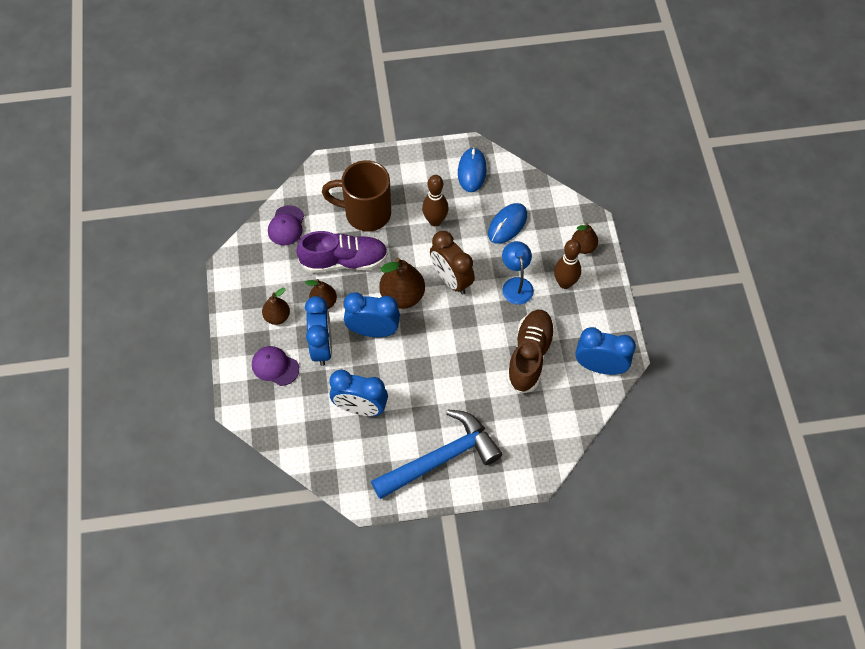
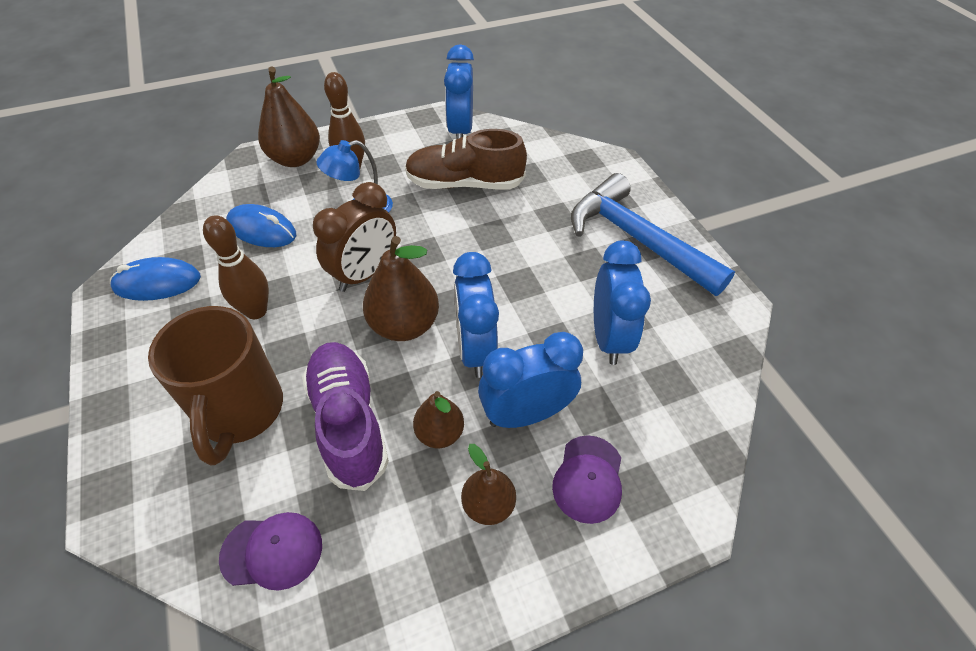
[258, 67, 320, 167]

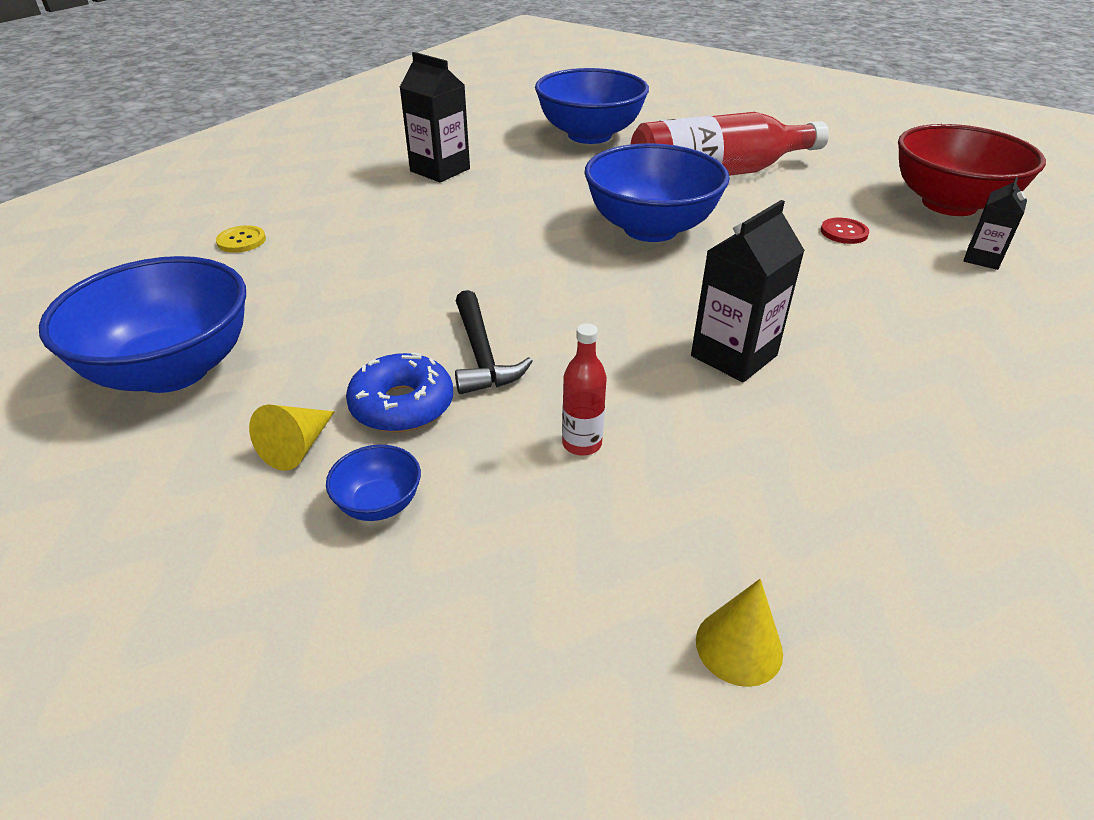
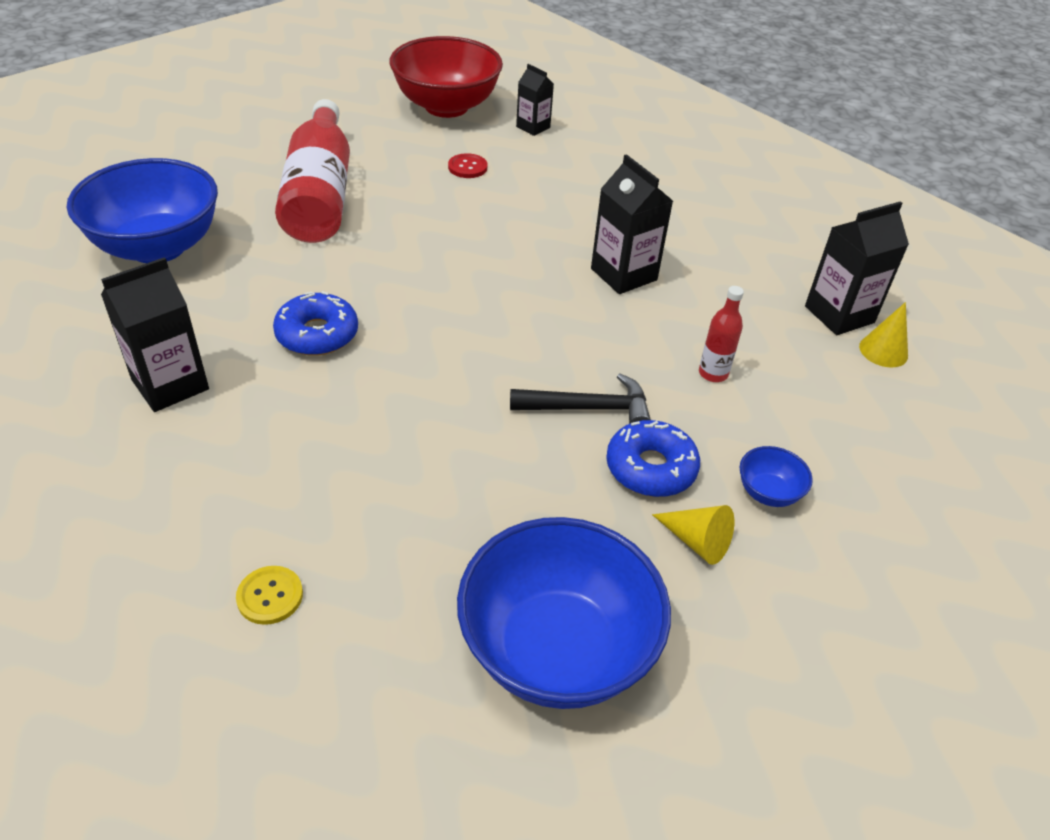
[584, 143, 730, 242] (first image)
[805, 201, 909, 335]
[273, 291, 358, 356]

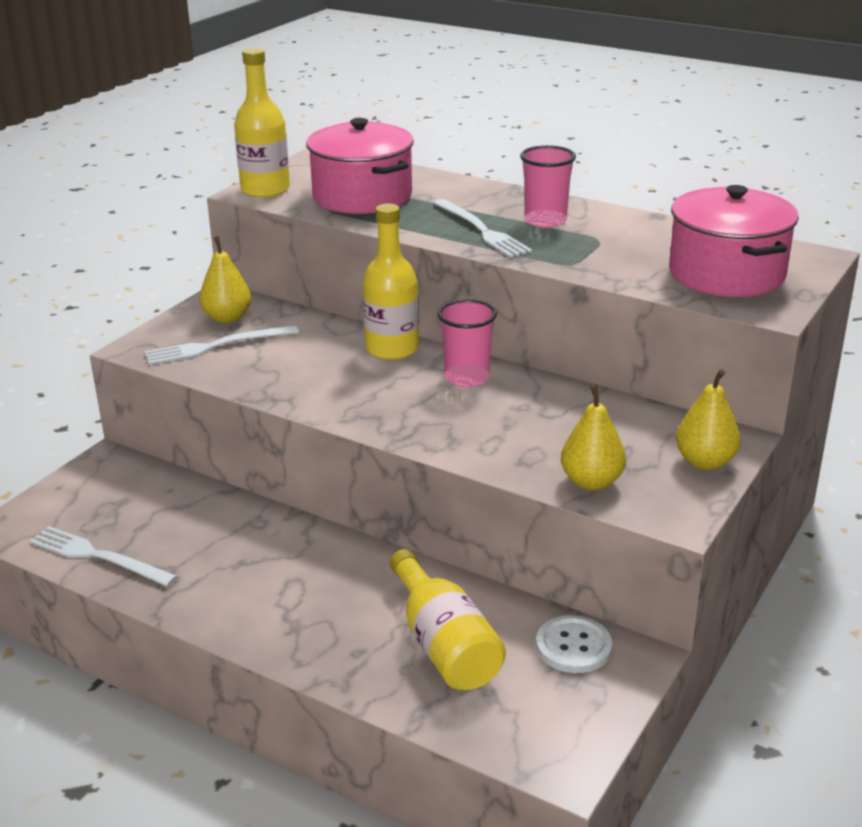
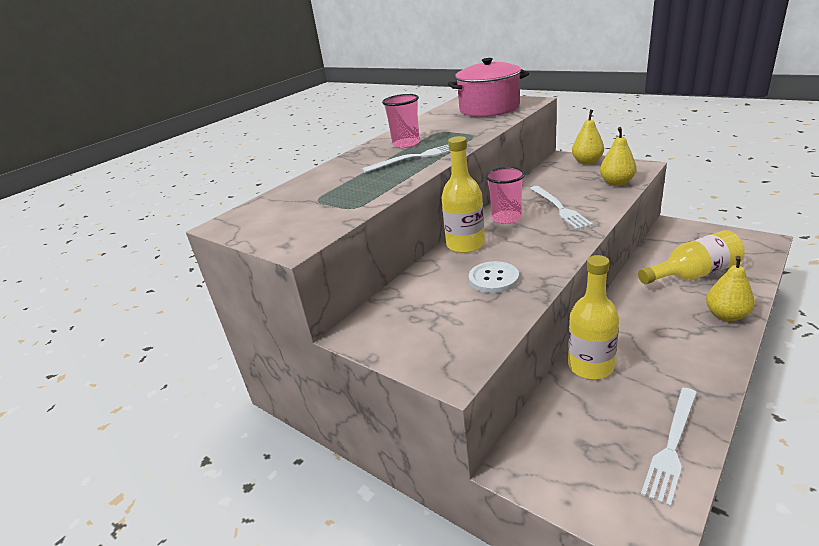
[568, 255, 619, 379]
[306, 118, 414, 214] (first image)
[706, 256, 755, 321]
[530, 186, 593, 230]
[469, 261, 519, 293]

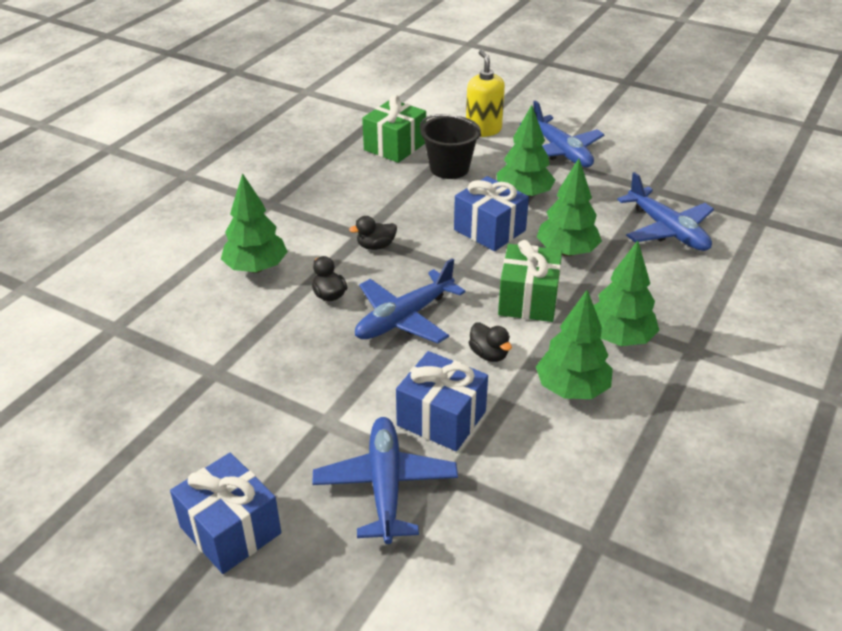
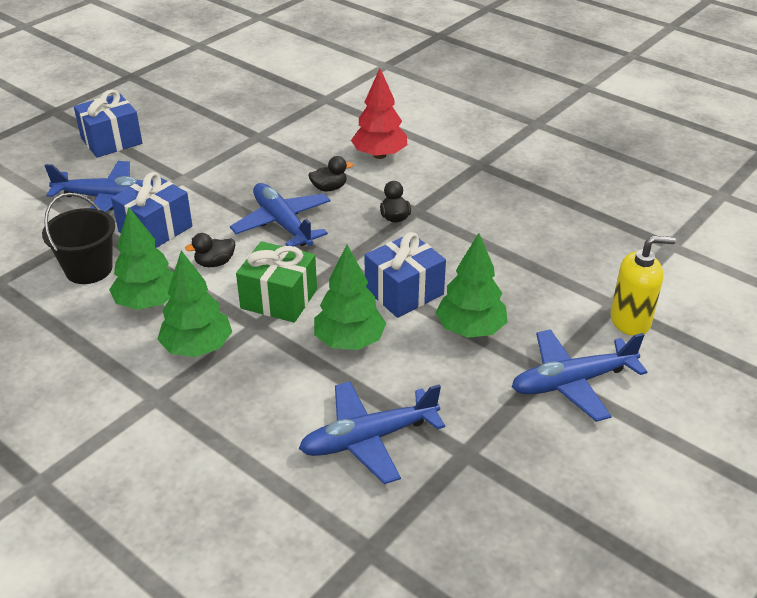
[362, 95, 426, 163] (first image)
[42, 193, 115, 284]
[351, 68, 407, 159]

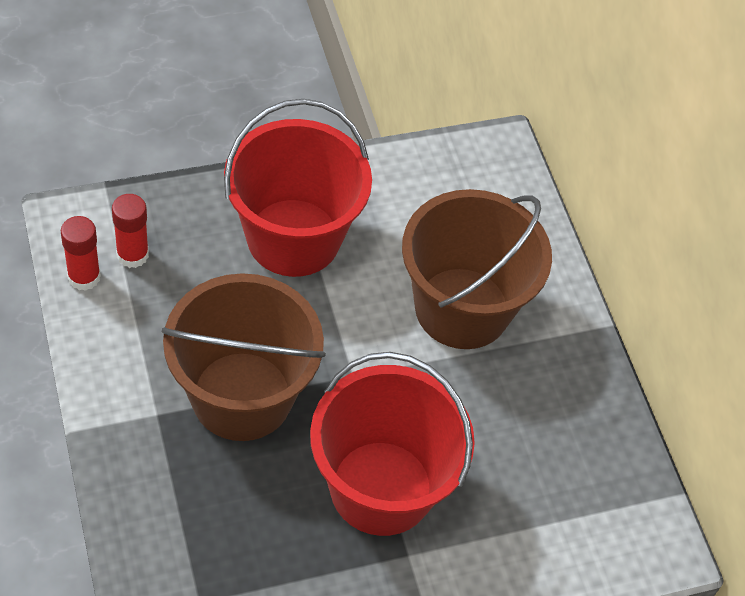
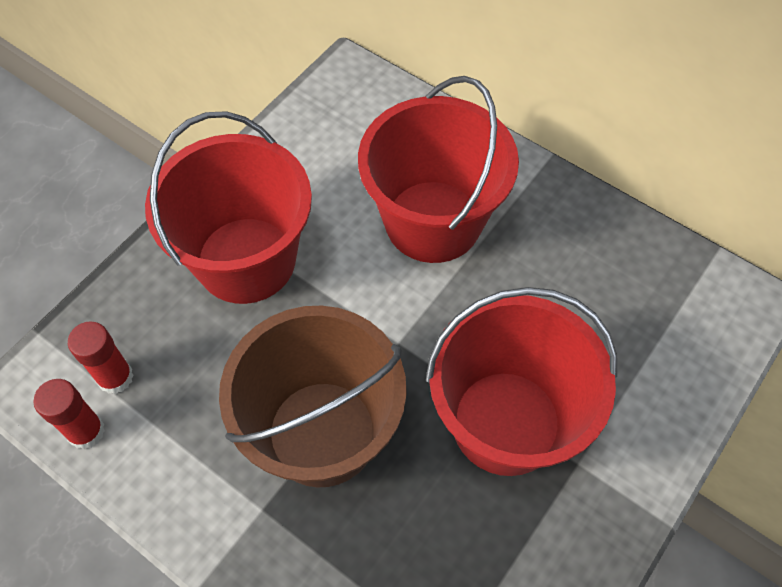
[358, 76, 519, 263]

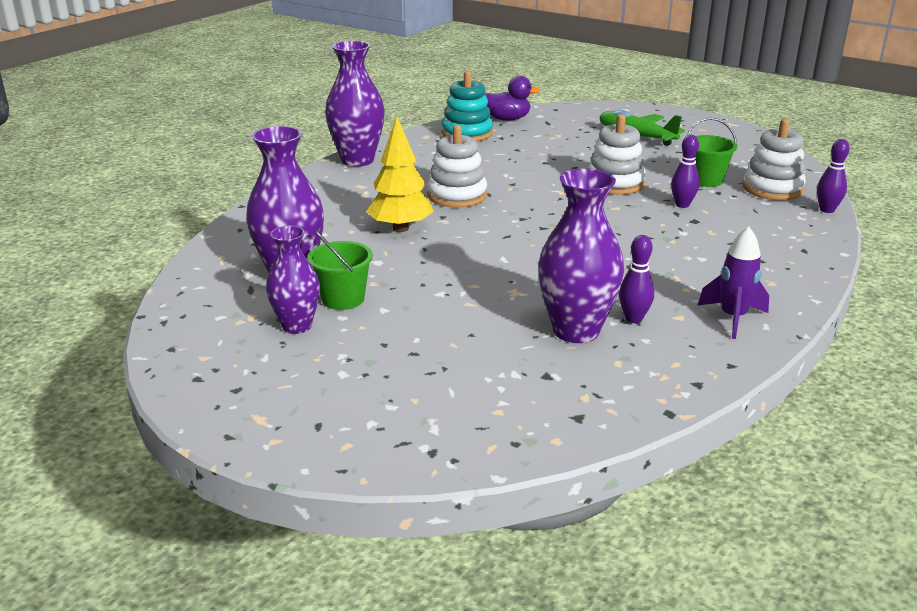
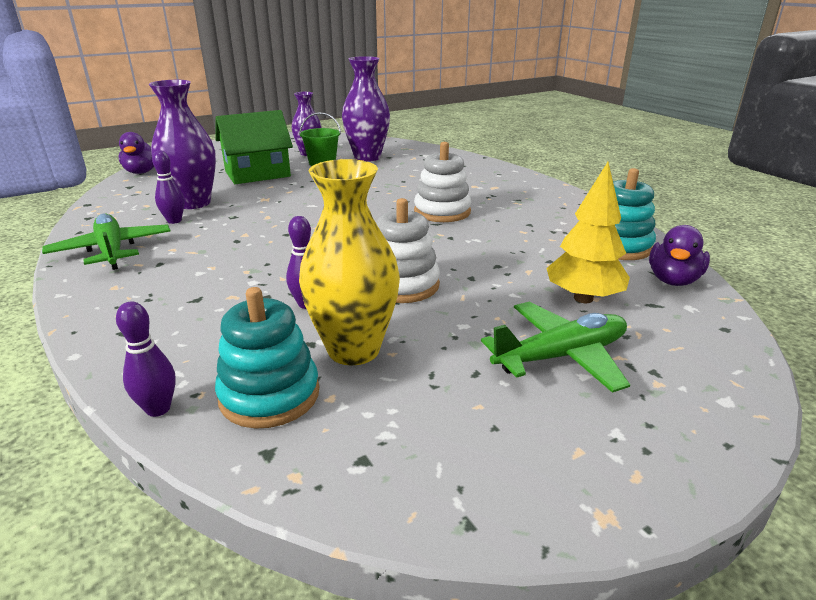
[325, 41, 385, 167] (first image)
[546, 162, 630, 303]
[299, 159, 400, 365]
[215, 287, 319, 429]
[42, 214, 171, 270]
[216, 110, 293, 184]
[119, 132, 154, 174]

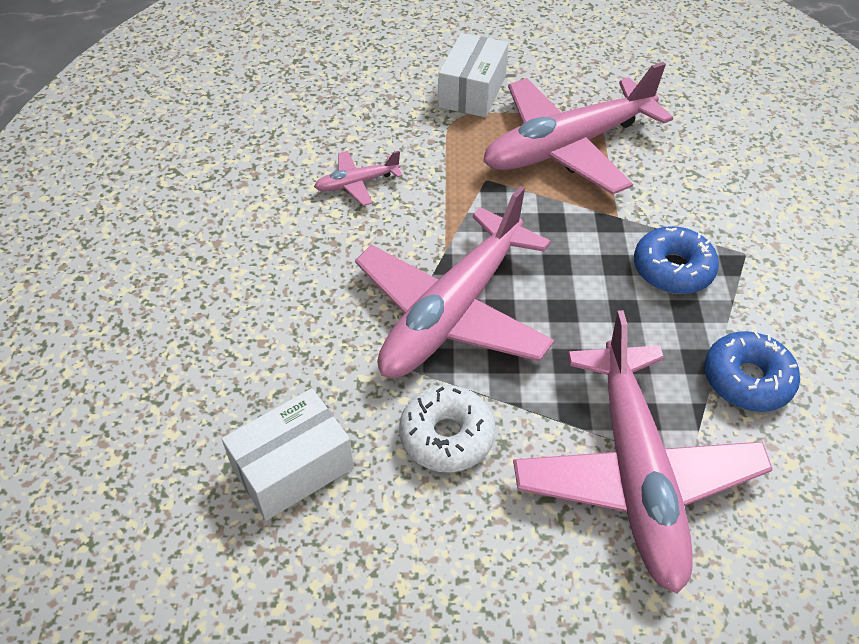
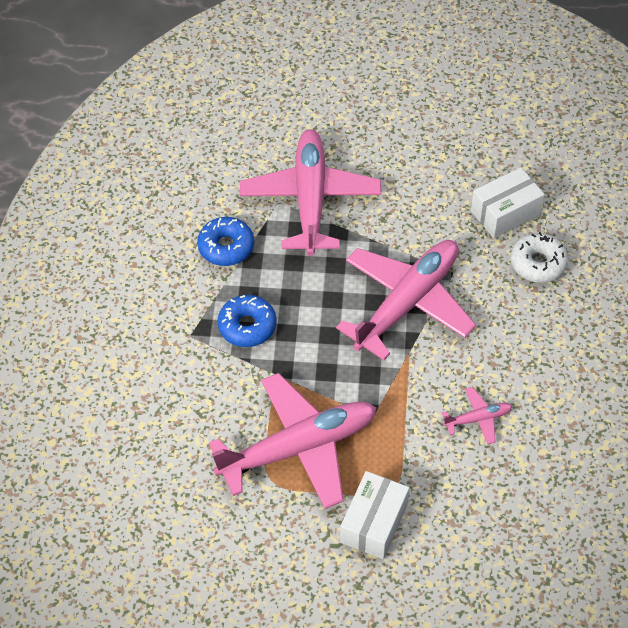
[510, 232, 568, 283]

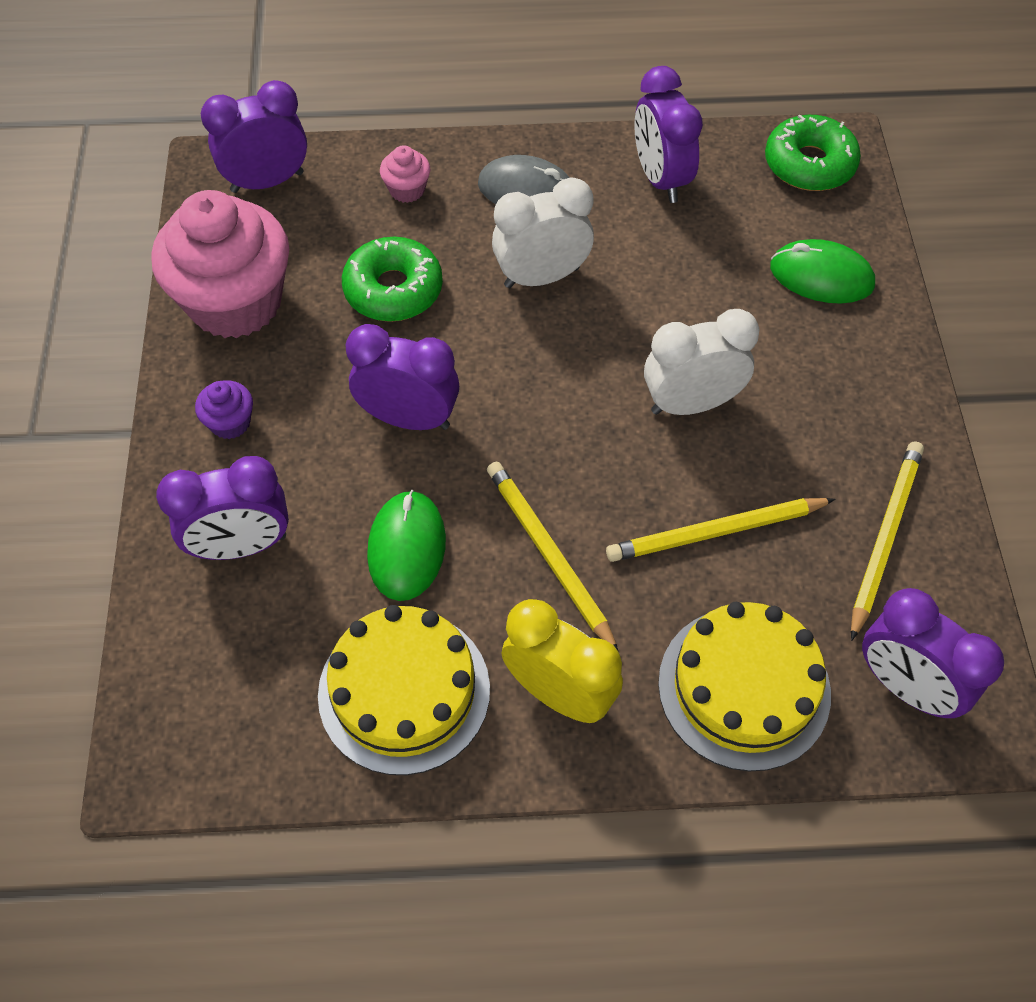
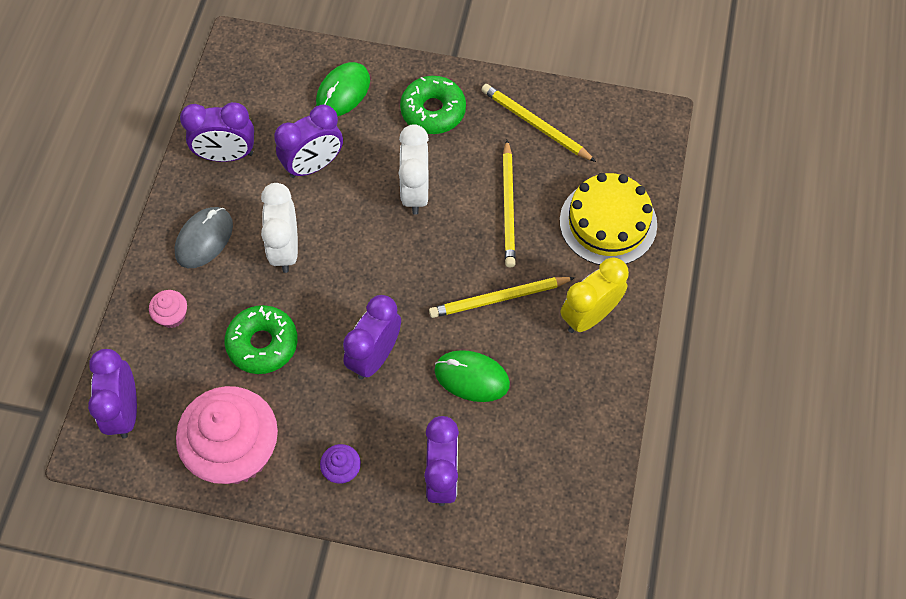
[400, 76, 466, 134]
[274, 104, 343, 178]
[318, 605, 490, 775] (first image)

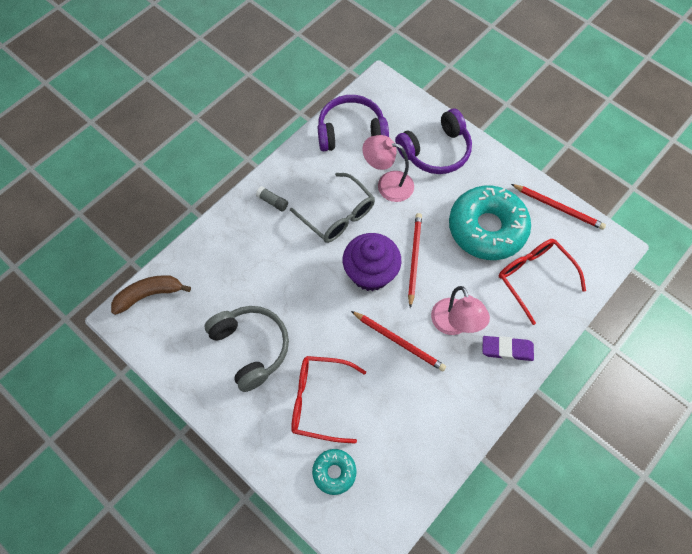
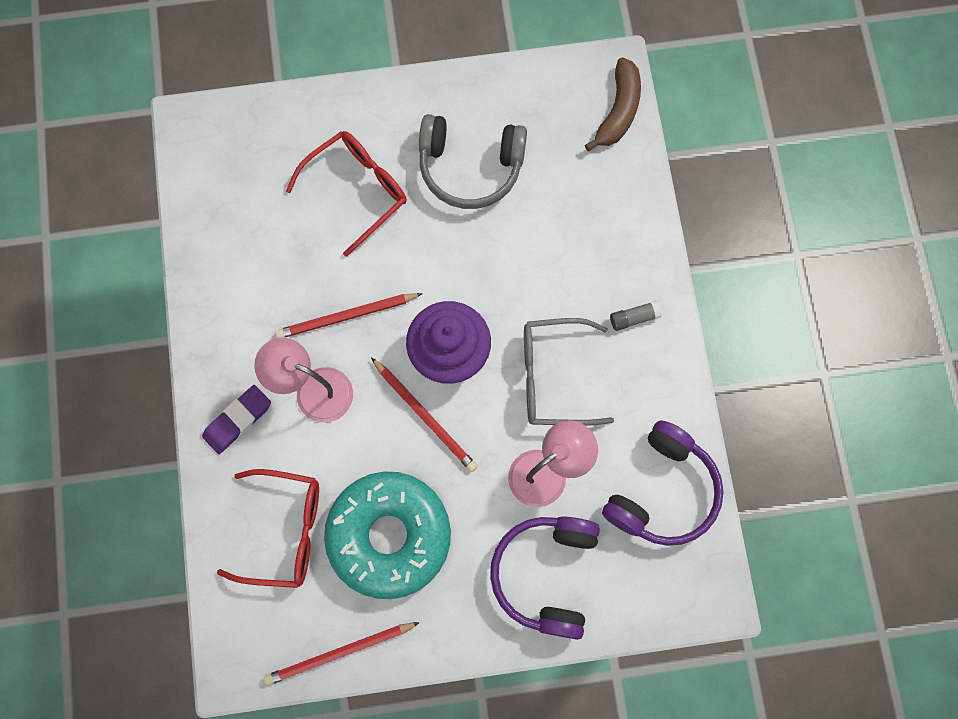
[312, 449, 357, 495] (first image)

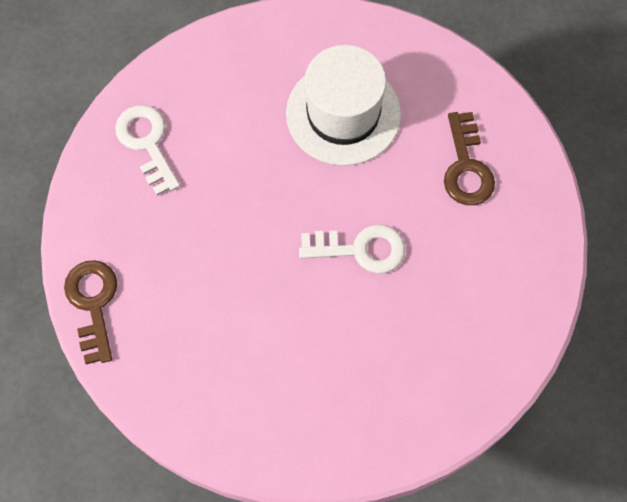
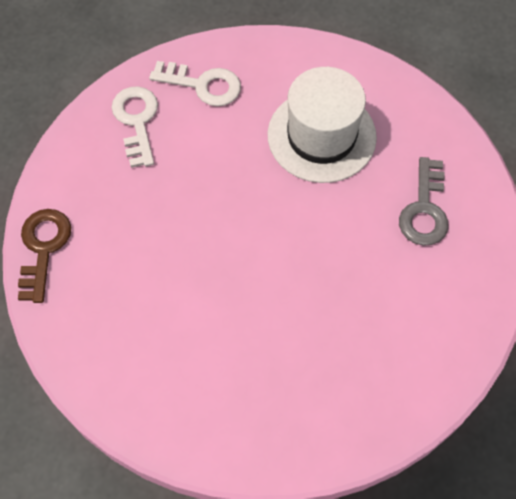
[399, 157, 448, 246]
[149, 61, 241, 107]

